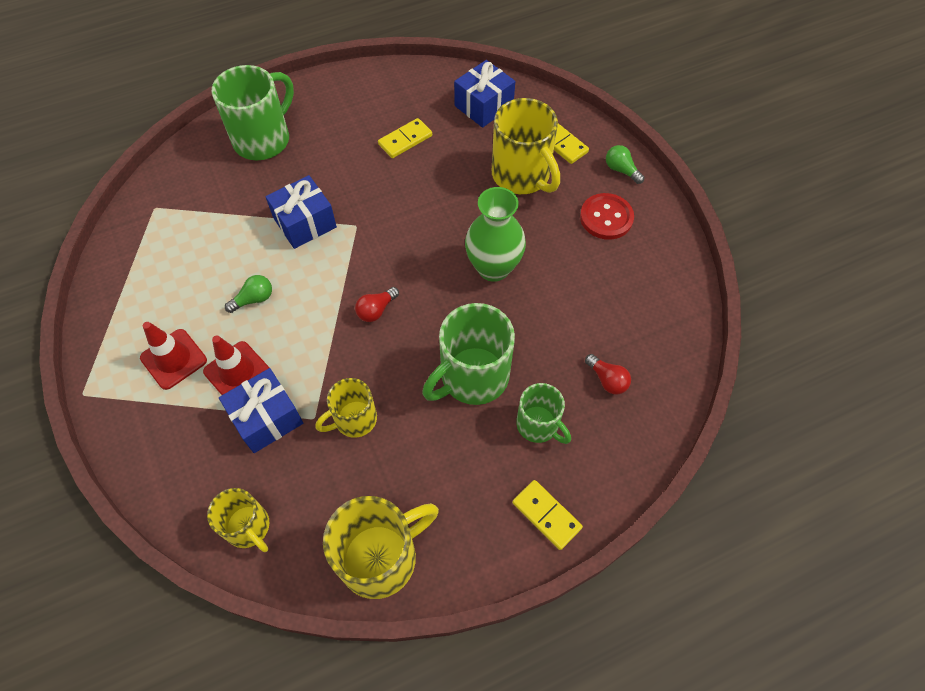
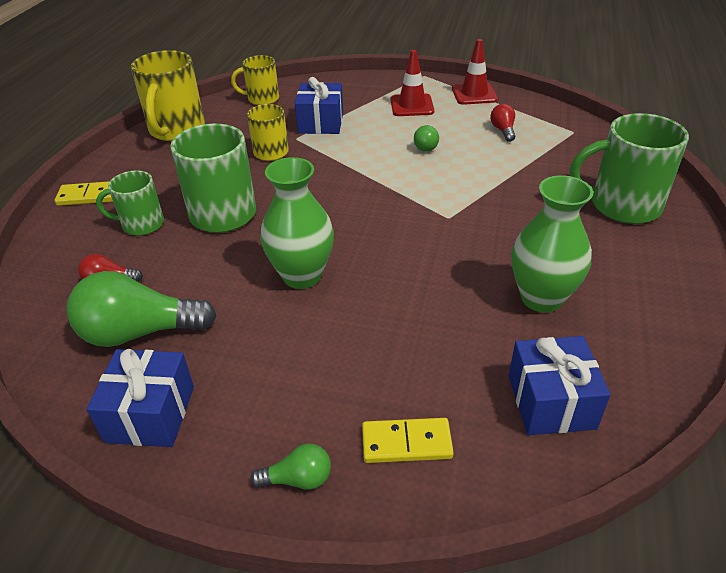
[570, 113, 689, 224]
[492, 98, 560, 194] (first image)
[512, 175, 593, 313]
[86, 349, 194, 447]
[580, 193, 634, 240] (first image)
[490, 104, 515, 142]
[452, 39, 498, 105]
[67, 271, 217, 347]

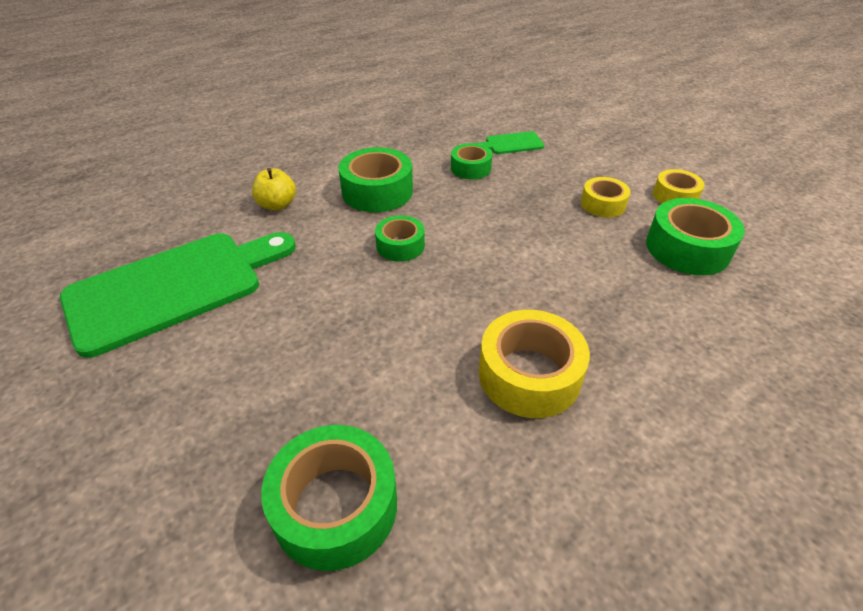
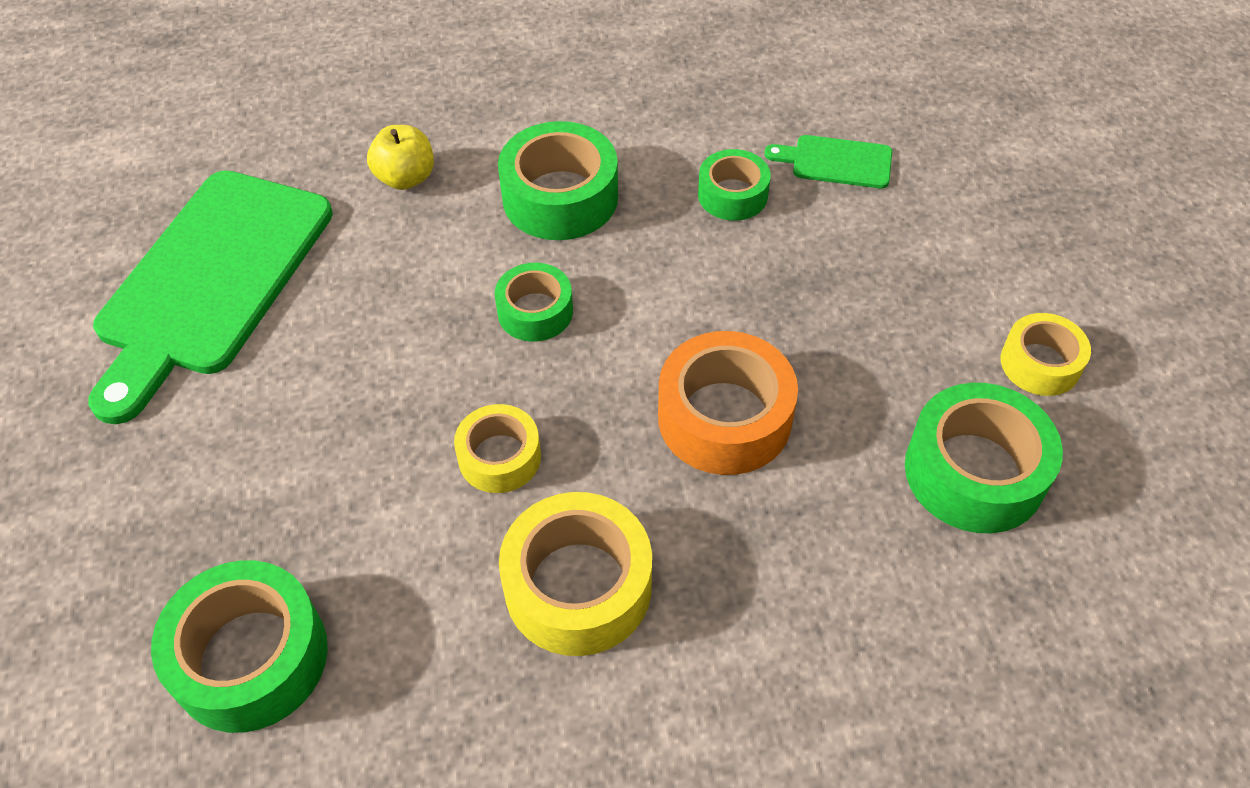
[454, 404, 541, 493]
[88, 171, 333, 424]
[658, 331, 798, 475]

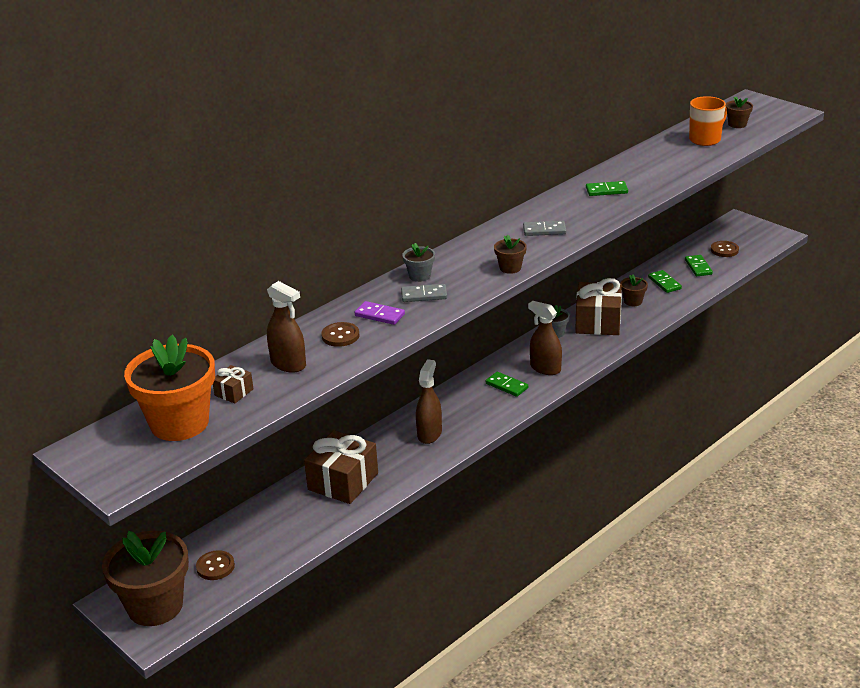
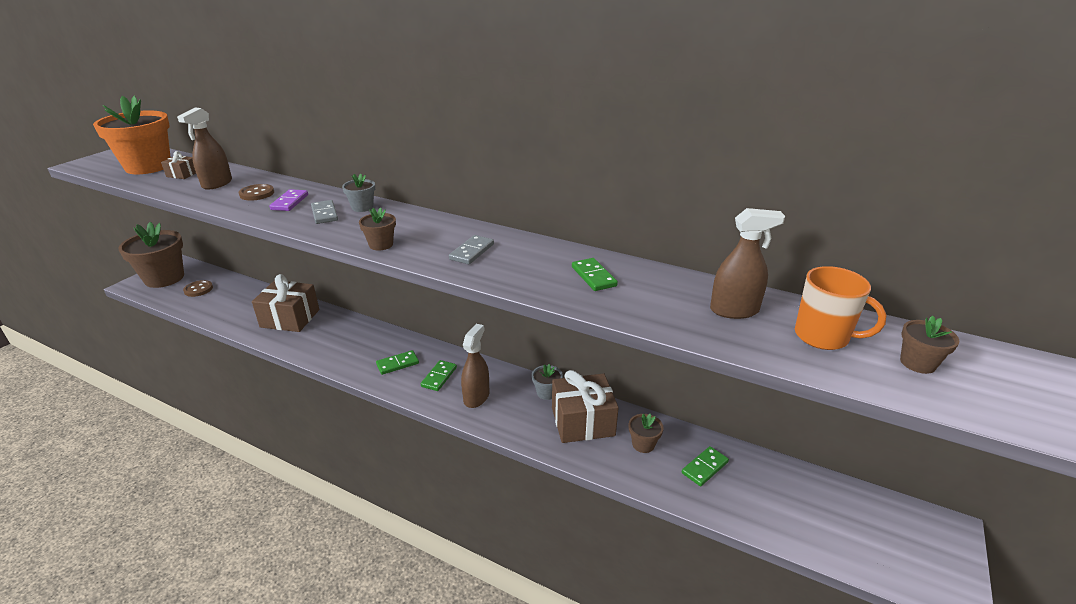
[449, 235, 494, 264]
[711, 241, 739, 257] (first image)
[376, 350, 419, 375]
[710, 208, 785, 319]

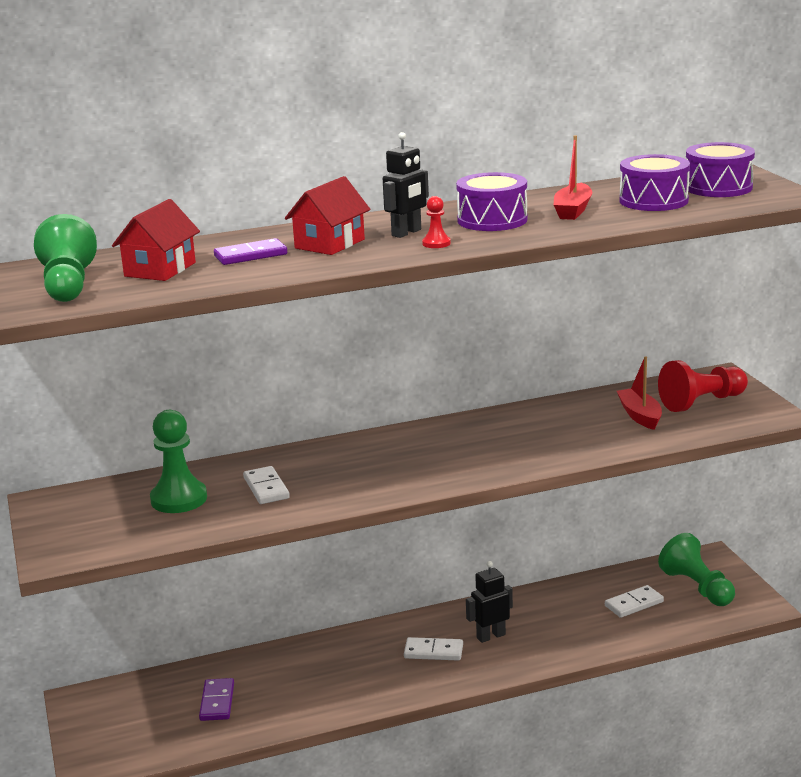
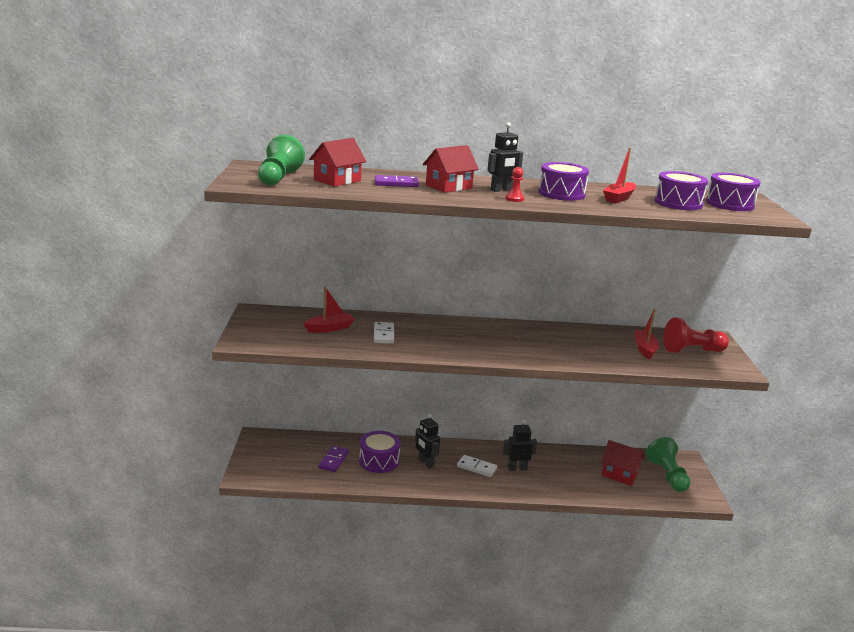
[303, 286, 354, 333]
[601, 440, 644, 486]
[415, 414, 440, 469]
[359, 431, 401, 473]

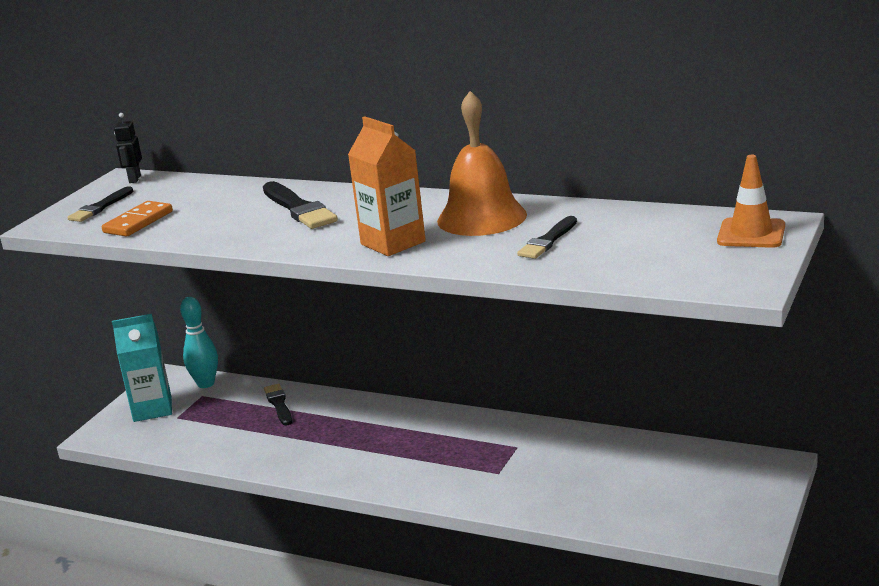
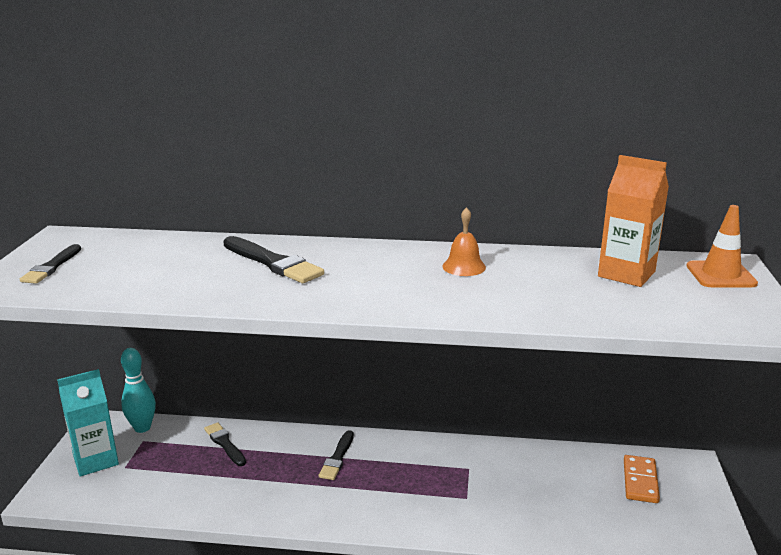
[443, 207, 486, 276]
[114, 113, 142, 183] (first image)
[598, 155, 669, 287]
[624, 455, 660, 503]
[319, 430, 354, 480]

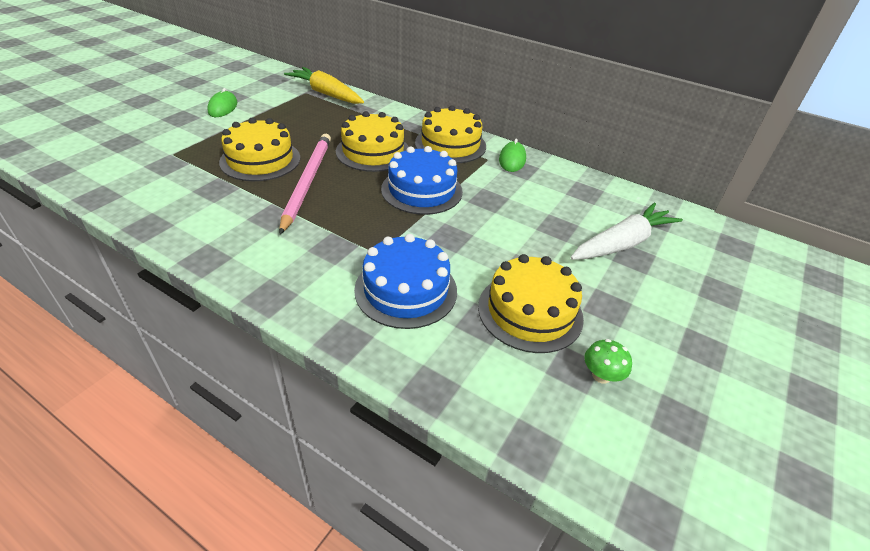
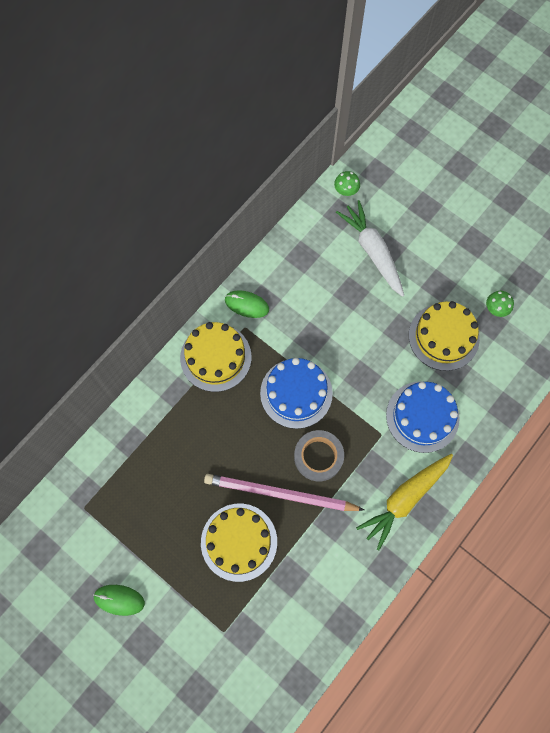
[356, 454, 453, 551]
[336, 111, 409, 172] (first image)
[334, 171, 360, 196]
[294, 430, 344, 481]

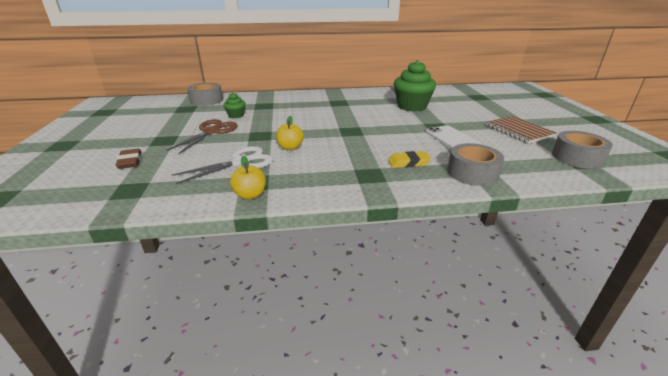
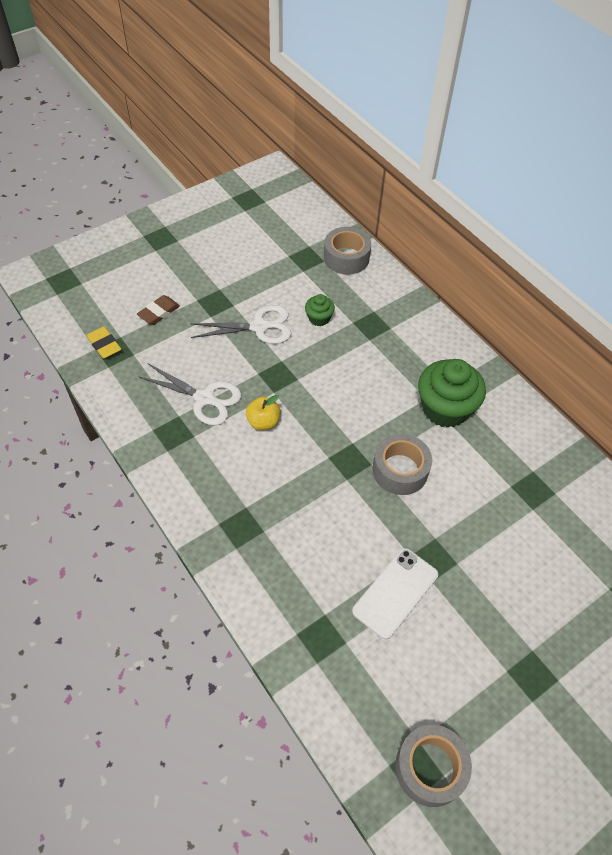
[418, 359, 486, 428]
[486, 116, 556, 144] (first image)
[190, 305, 291, 344]
[372, 434, 432, 495]
[86, 326, 121, 359]
[230, 156, 266, 199] (first image)

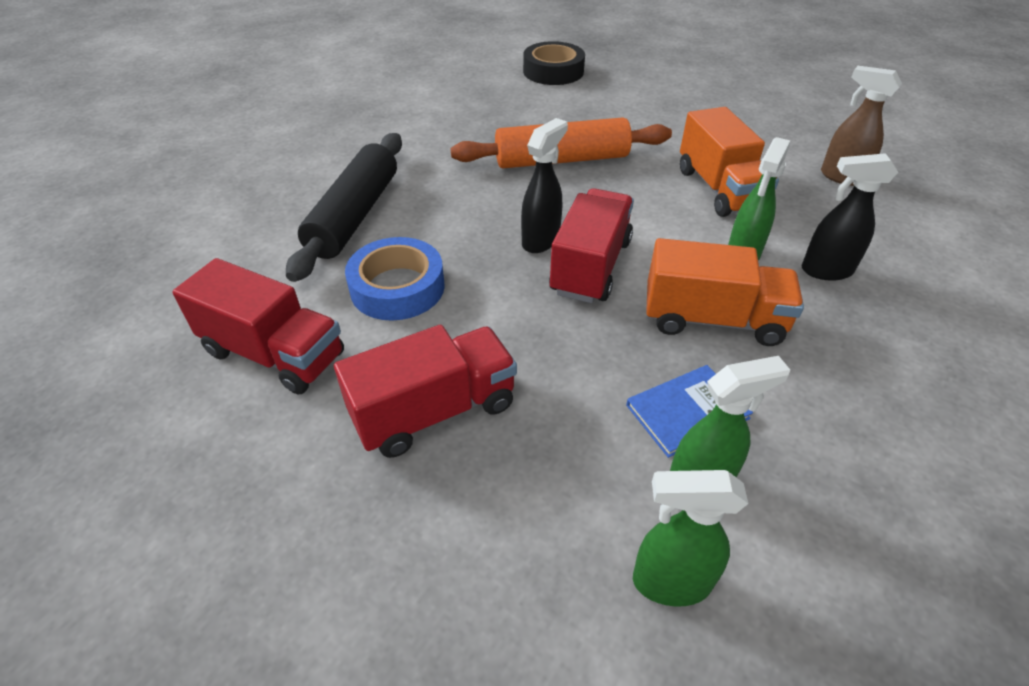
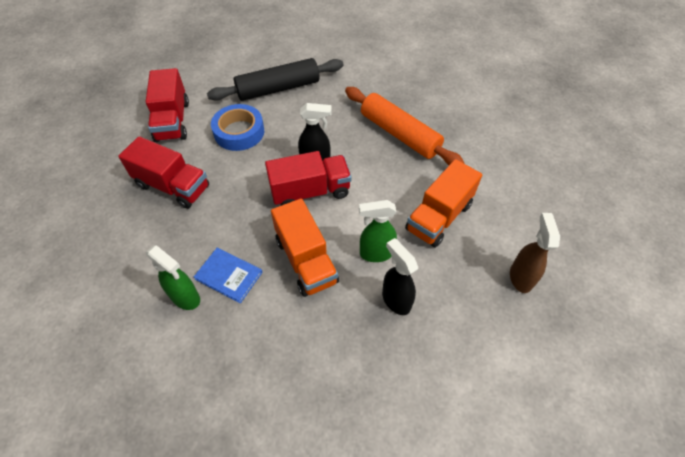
[523, 41, 585, 85] (first image)
[633, 470, 748, 607] (first image)

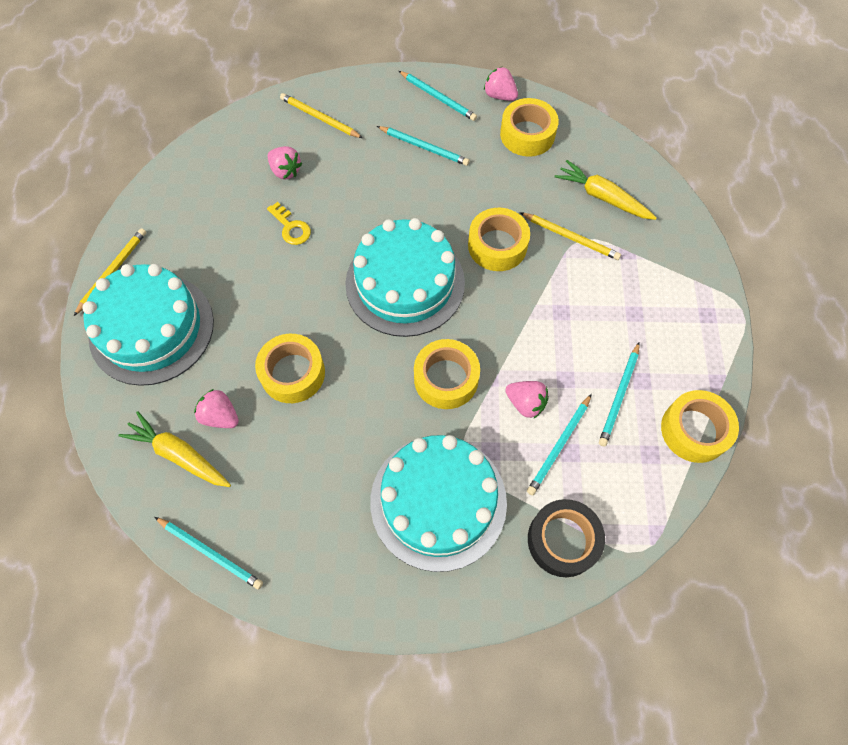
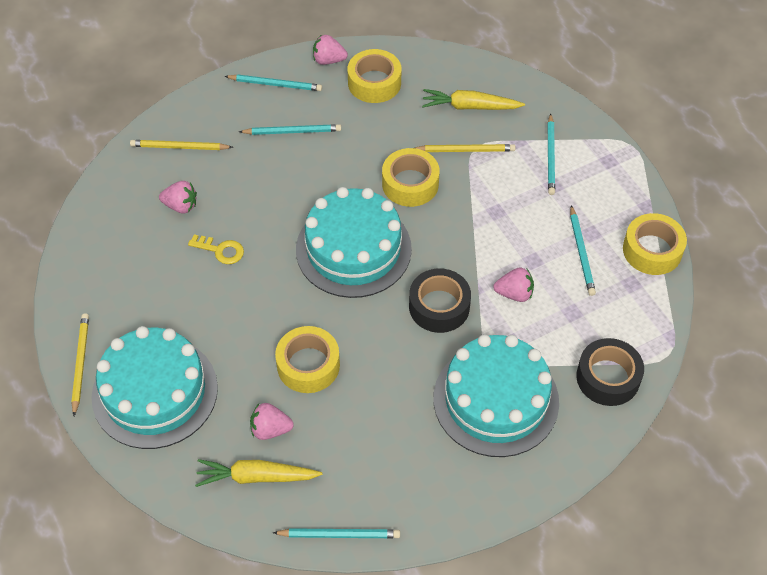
[409, 268, 471, 333]
[547, 114, 555, 195]

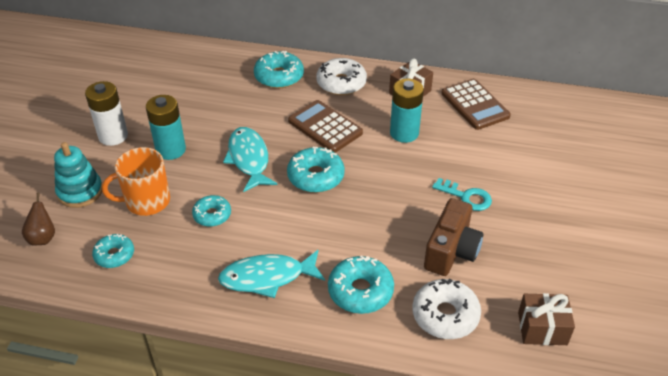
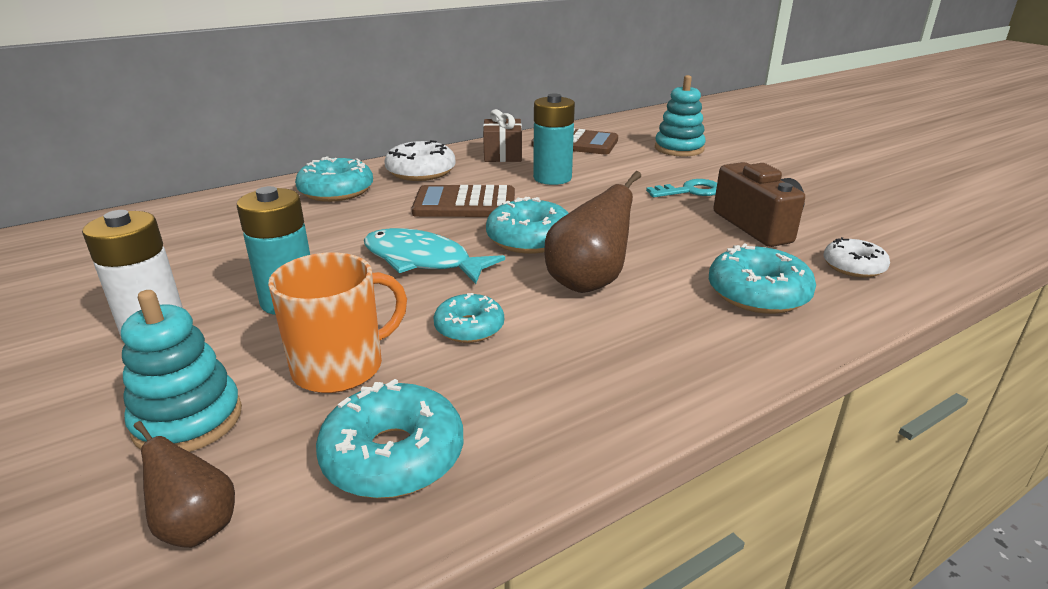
[268, 252, 407, 393]
[316, 379, 463, 499]
[218, 250, 325, 298] (first image)
[824, 237, 890, 278]
[518, 293, 575, 345] (first image)
[655, 75, 706, 157]
[544, 171, 641, 293]

